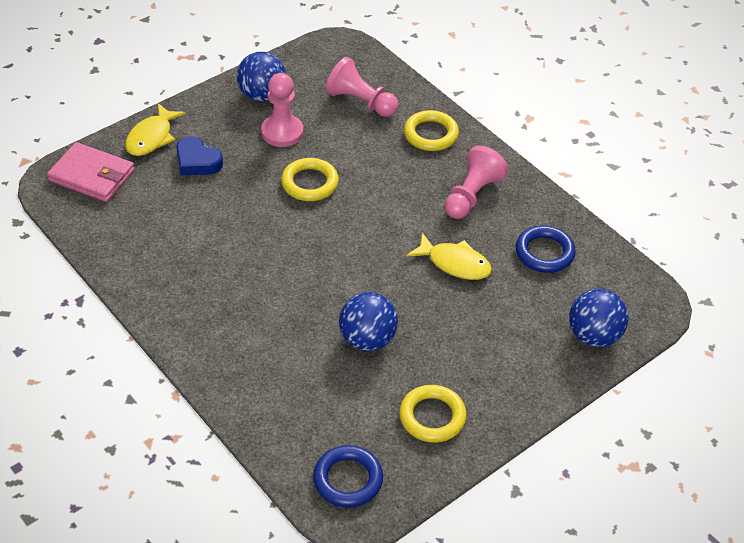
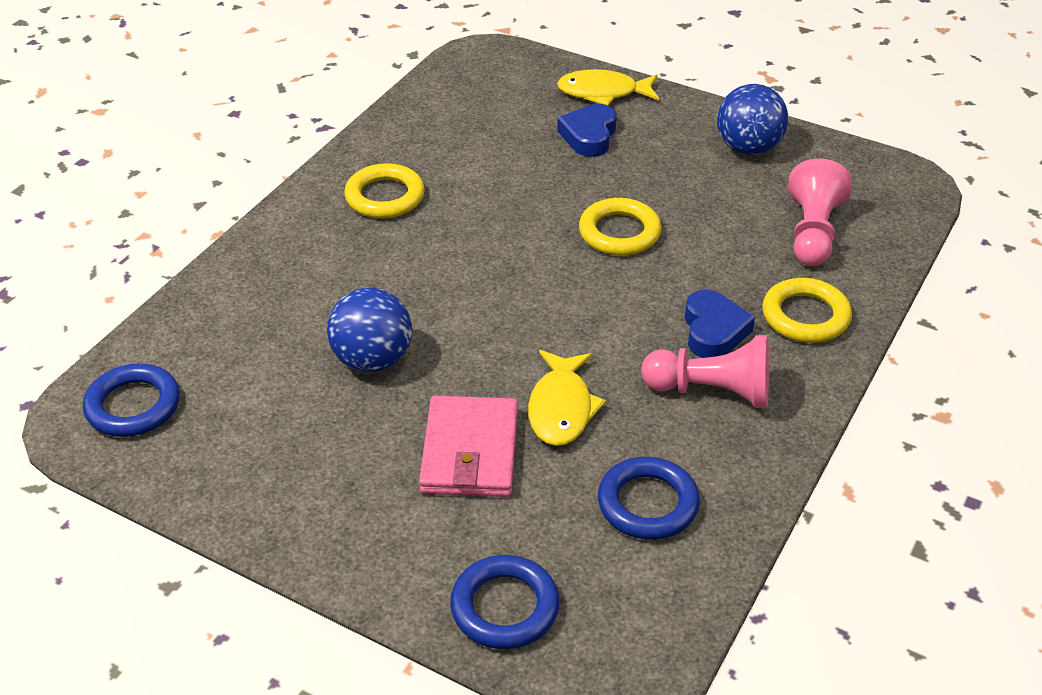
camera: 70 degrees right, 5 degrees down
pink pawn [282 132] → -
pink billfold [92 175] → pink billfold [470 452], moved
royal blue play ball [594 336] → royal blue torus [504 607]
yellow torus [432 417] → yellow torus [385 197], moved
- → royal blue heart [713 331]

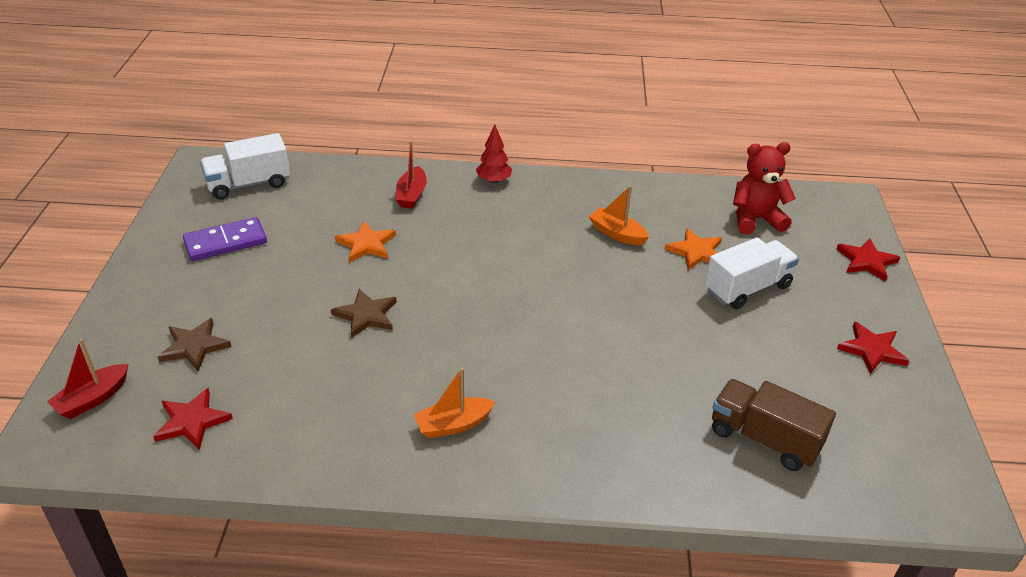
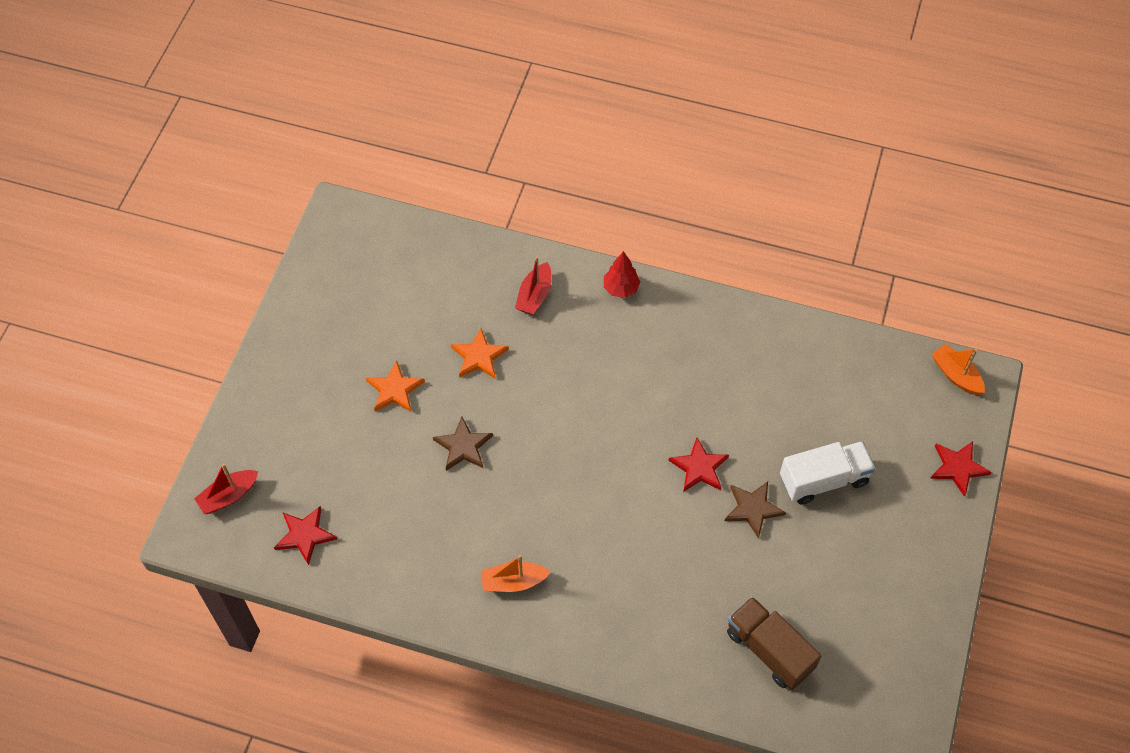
camera: 15 degrees right, 20 degrees up
white truck [249 184] → -
red stuffed bear [755 219] → -
bright orange sailboat [617 234] → bright orange sailboat [956 375], moved
purple domino [226 242] → -
bright orange star [696 252] → bright orange star [394 389], moved
brown star [194 346] → brown star [753 509], moved
red star [872 350] → red star [699 467], moved

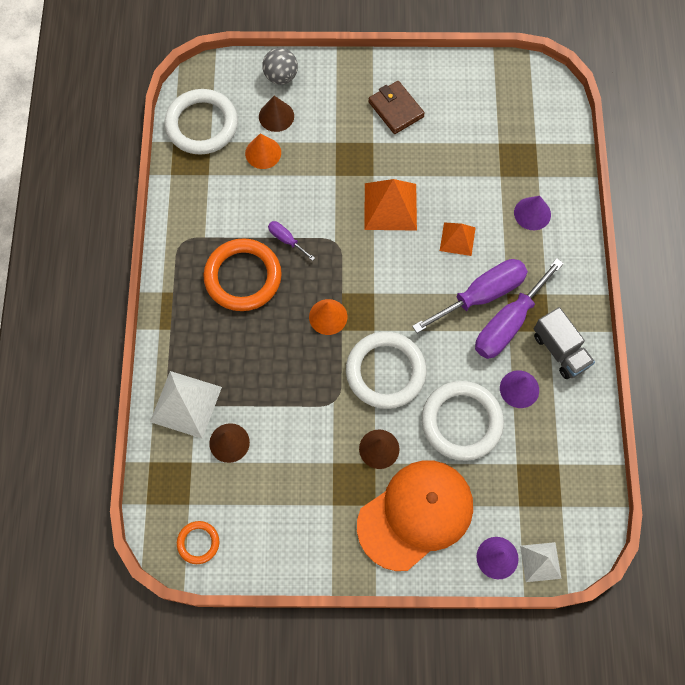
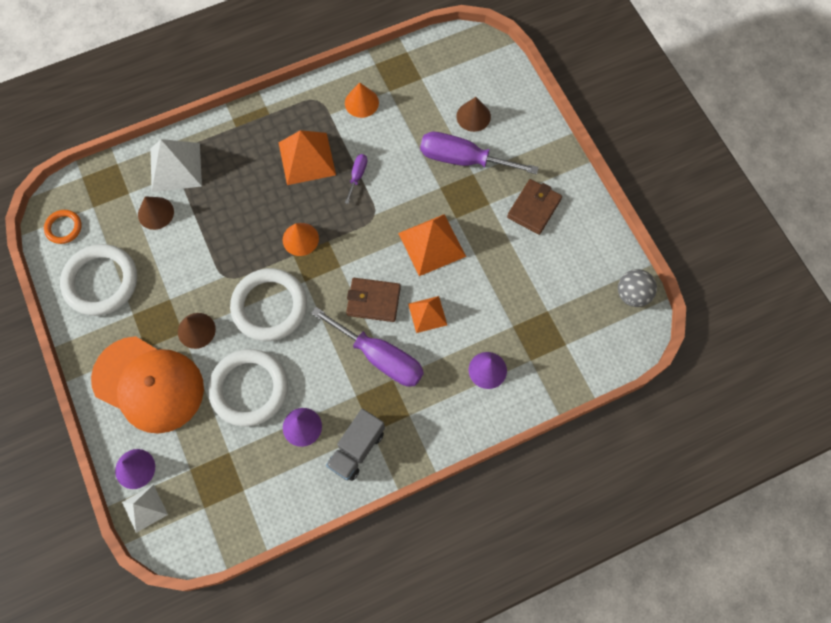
camera: 65 degrees right, 0 degrees up
grey play ball [281 76] → grey play ball [632 294], moved
white torus [202 125] → white torus [101 282], moved
bright orange cone shape [263 153] → bright orange cone shape [361 102], moved
bright orange torus [243 277] → bright orange pyramid [306 158]
purple hand screwdriver [508 323] → purple hand screwdriver [463 159], moved
- → brown billfold [373 301]

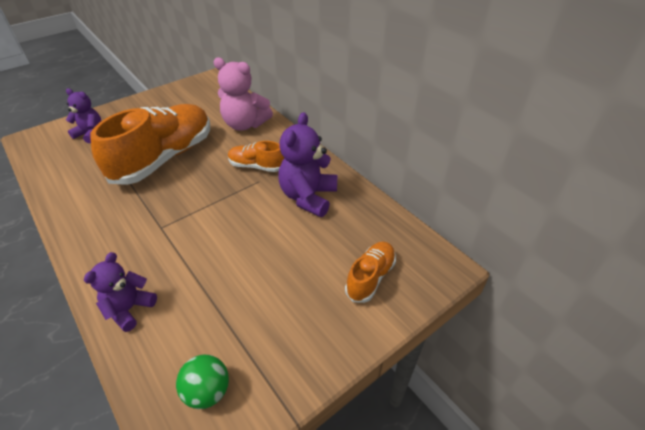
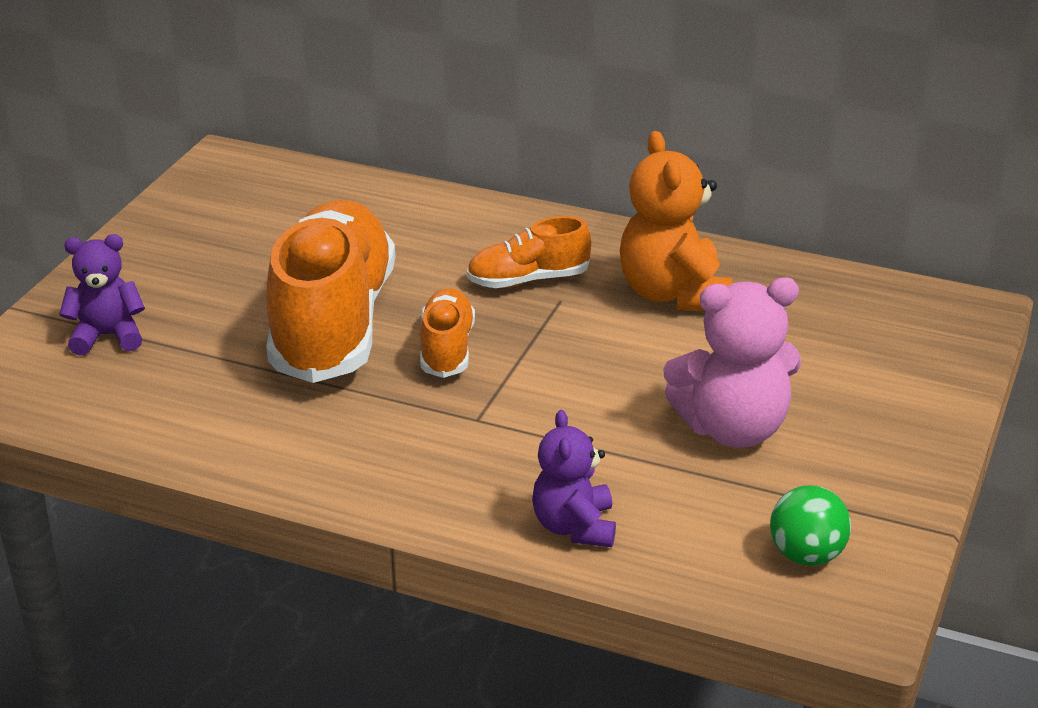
camera: 30 degrees left, 10 degrees down
pink stuffed bear [245 124] → pink stuffed bear [733 429], moved
purple stuffed bear [308 197] → bright orange stuffed bear [674 294]
bright orange sneaker [370 277] → bright orange sneaker [447 349], moved

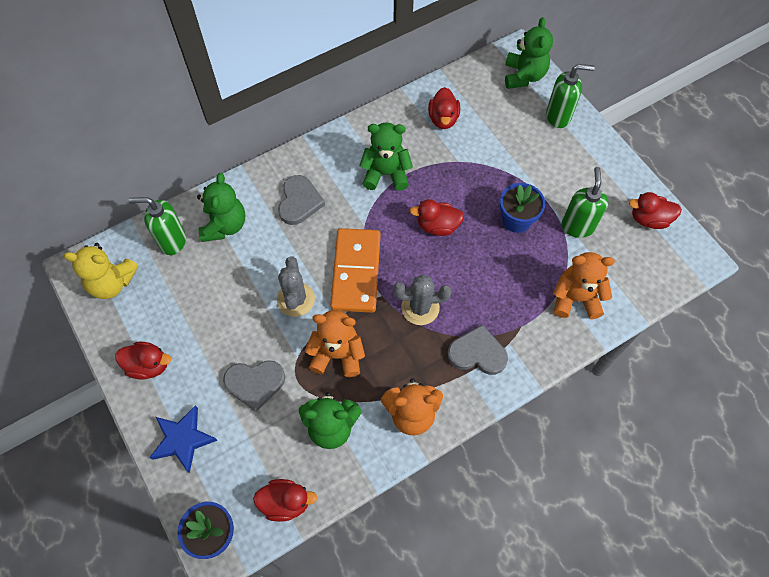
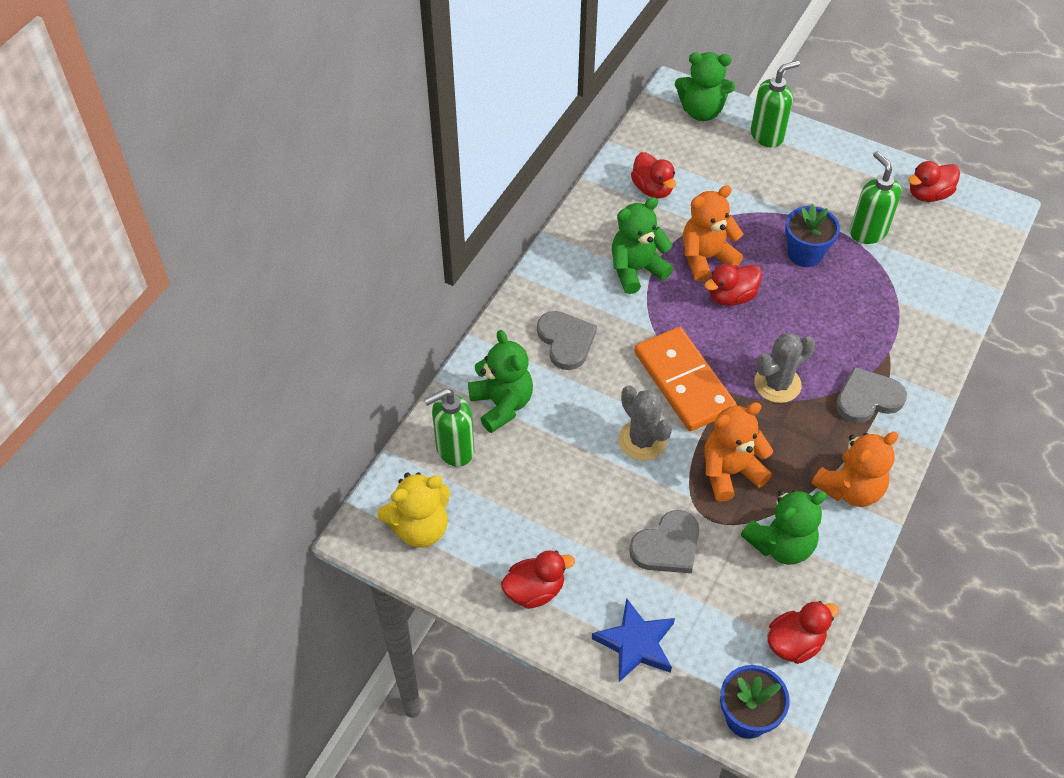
camera: 30 degrees left, 10 degrees down
emerald stuffed bear [524 76] → emerald stuffed bear [701 111], 120 degrees clockwise
bright orange stuffed bear [575 298] → bright orange stuffed bear [706 258], moved

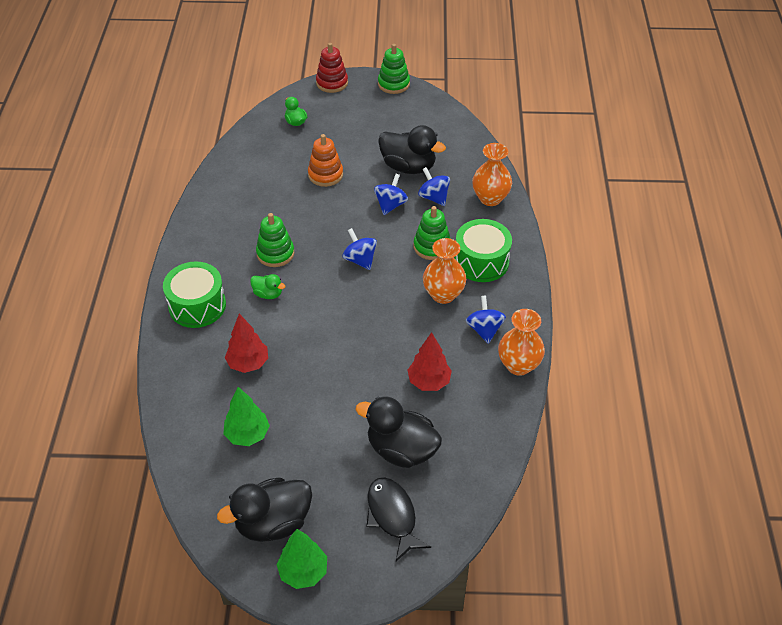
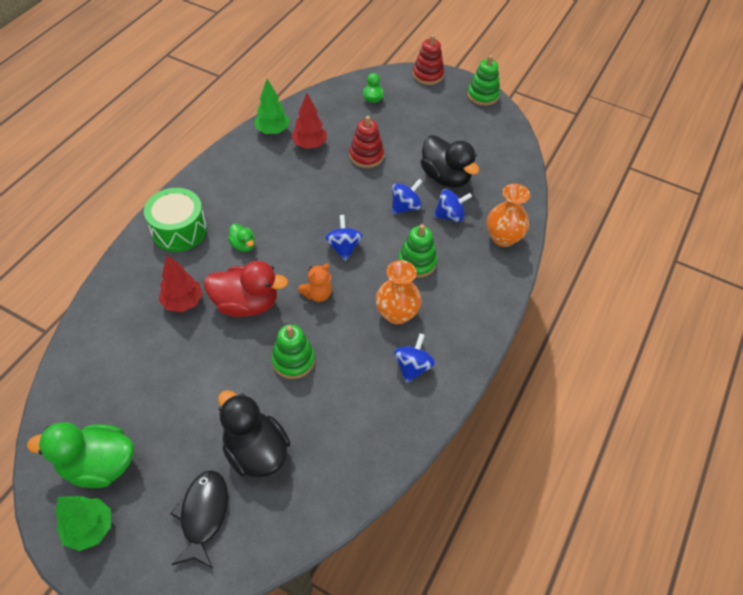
camera: 25 degrees right, 5 degrees up
bright orange stacking rings [325 175] → red stacking rings [366 156]
royal blue spinning top [434 197] → royal blue spinning top [450 215], 90 degrees clockwise
emerald stacking rings [275 253] → emerald stacking rings [293 360], moved
emerald snare drum [481 261] → -
bright orange tall vase [518 365] → -
red tree [429 382] → red tree [309 145], moved
emerald tree [247 435] → emerald tree [272 131], moved
black toy duck [273 522] → emerald toy duck [99 465]
- → red toy duck [246 304]
- → bright orange stuffed bear [317 294]

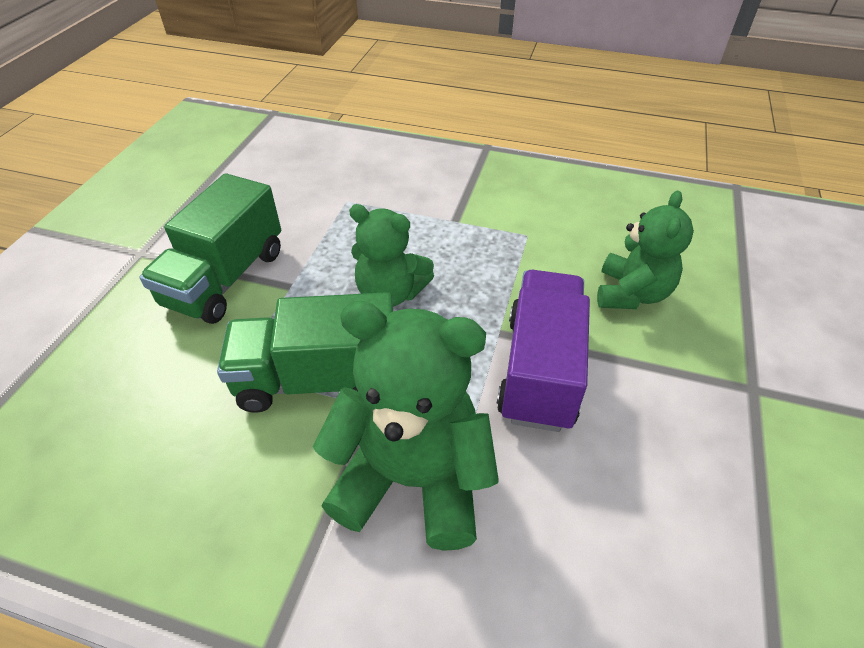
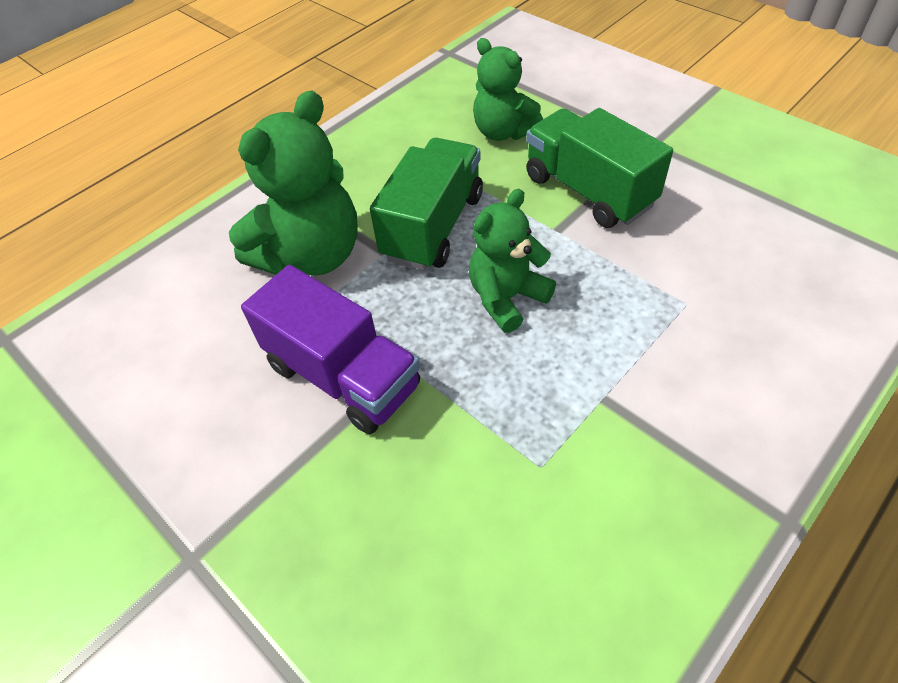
camera: 120 degrees right, 5 degrees up
emerald stuffed bear [631 293] → emerald stuffed bear [503 132], moved

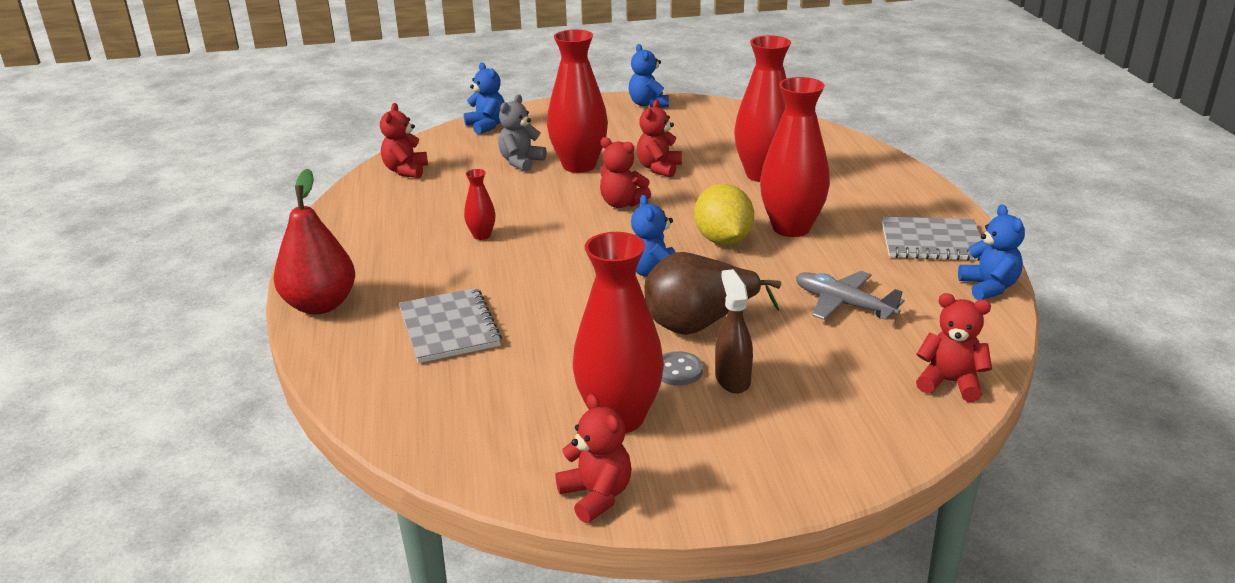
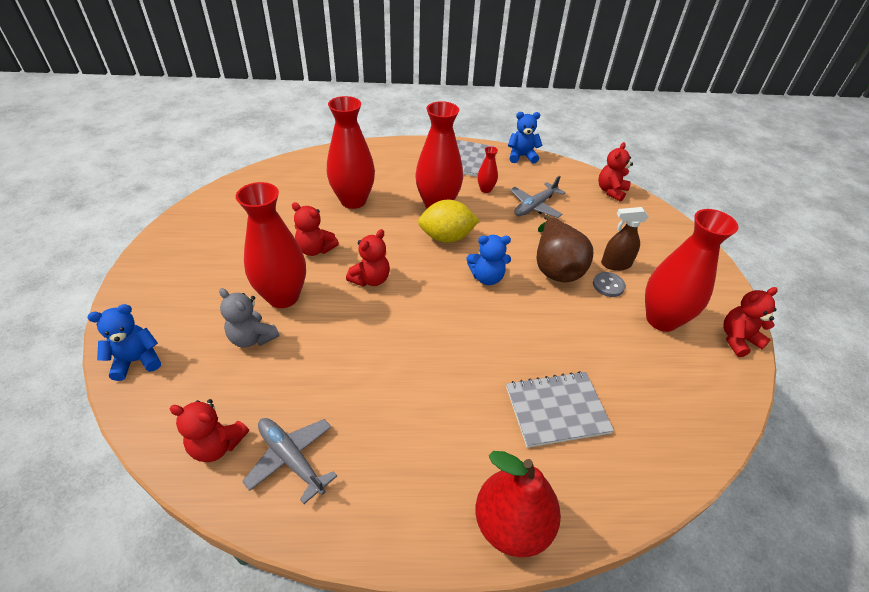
camera: 85 degrees left, 15 degrees up
royal blue stuffed bear [648 104] → -
red tall vase [482 235] → red tall vase [485 189], moved
- → grey aeroplane [291 459]

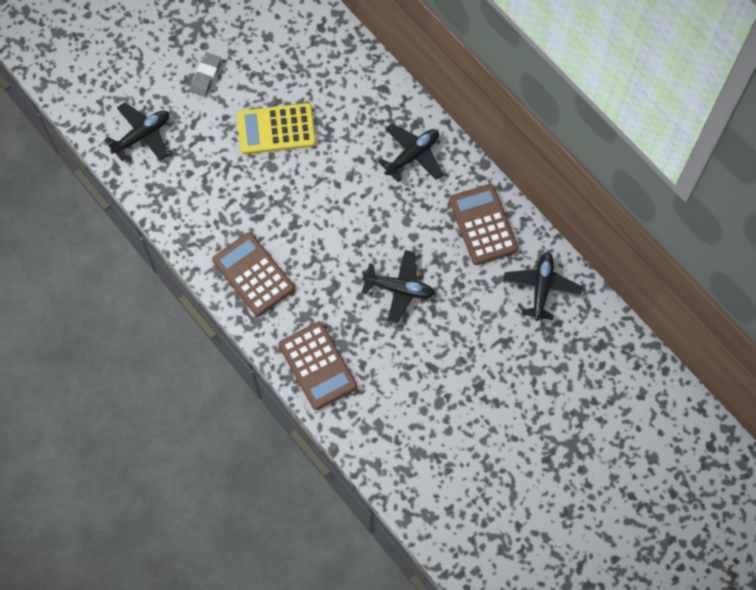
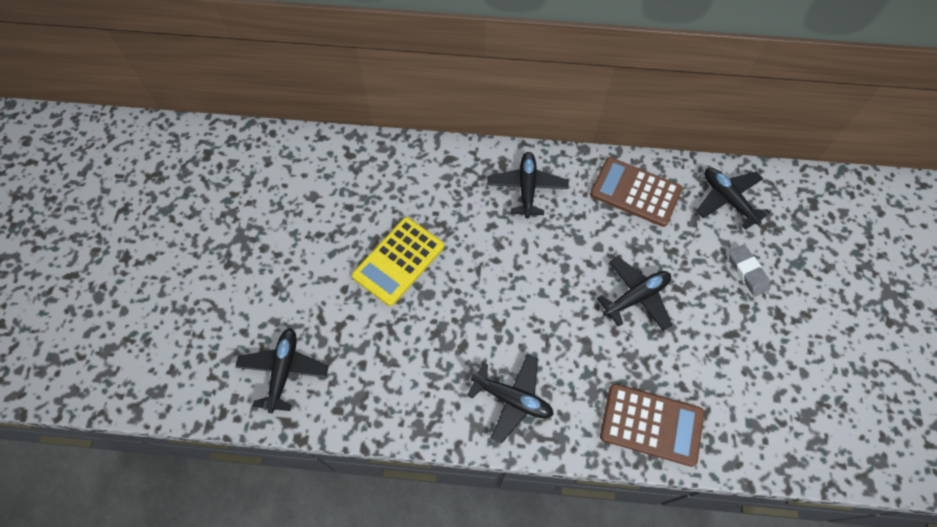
camera: 45 degrees left, 5 degrees down
grey pencil eraser [206 76] → grey pencil eraser [747 272], moved
brown pocket calculator [253 274] → black aeroplane [512 399]

